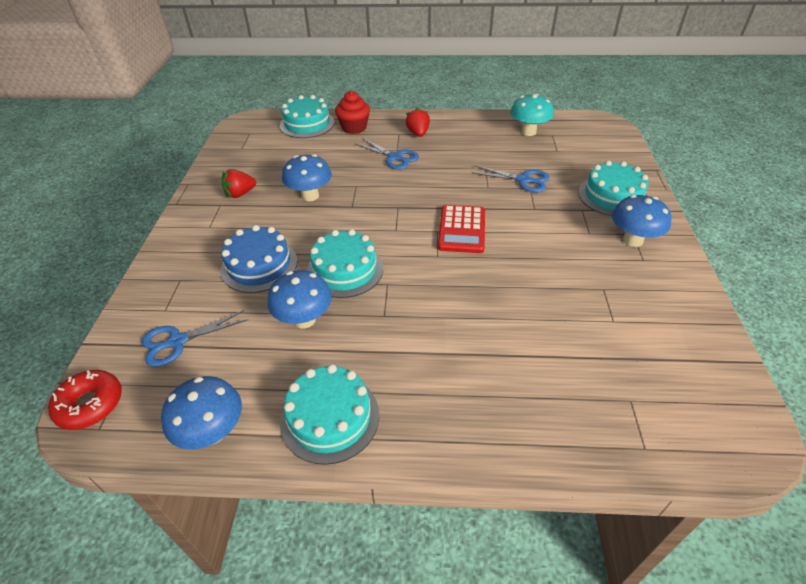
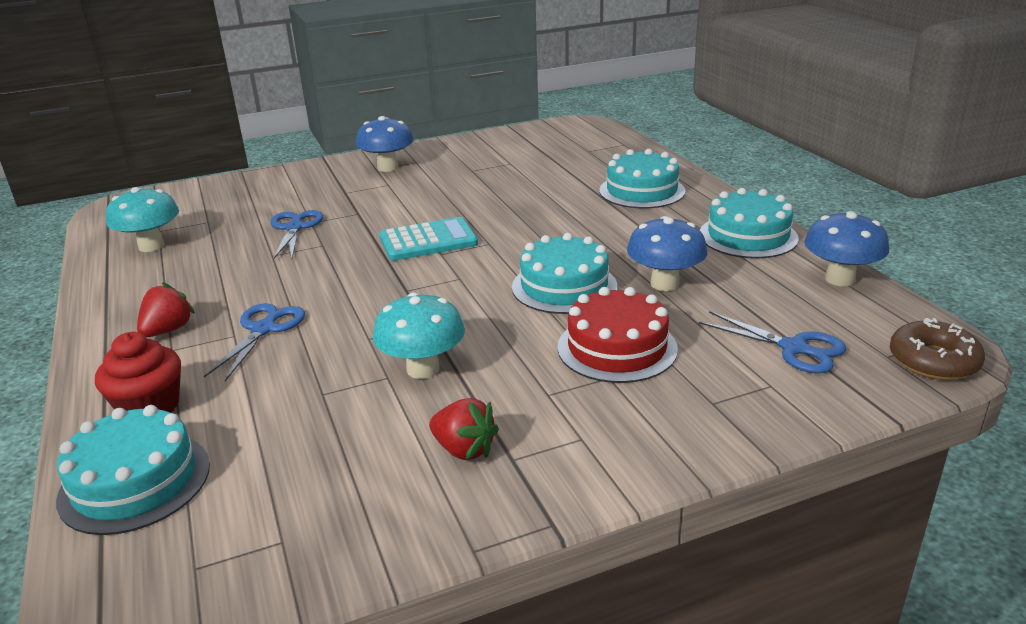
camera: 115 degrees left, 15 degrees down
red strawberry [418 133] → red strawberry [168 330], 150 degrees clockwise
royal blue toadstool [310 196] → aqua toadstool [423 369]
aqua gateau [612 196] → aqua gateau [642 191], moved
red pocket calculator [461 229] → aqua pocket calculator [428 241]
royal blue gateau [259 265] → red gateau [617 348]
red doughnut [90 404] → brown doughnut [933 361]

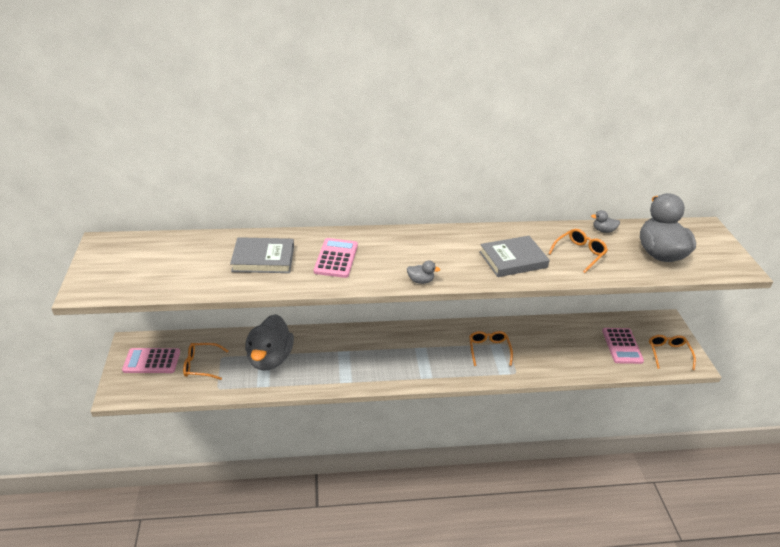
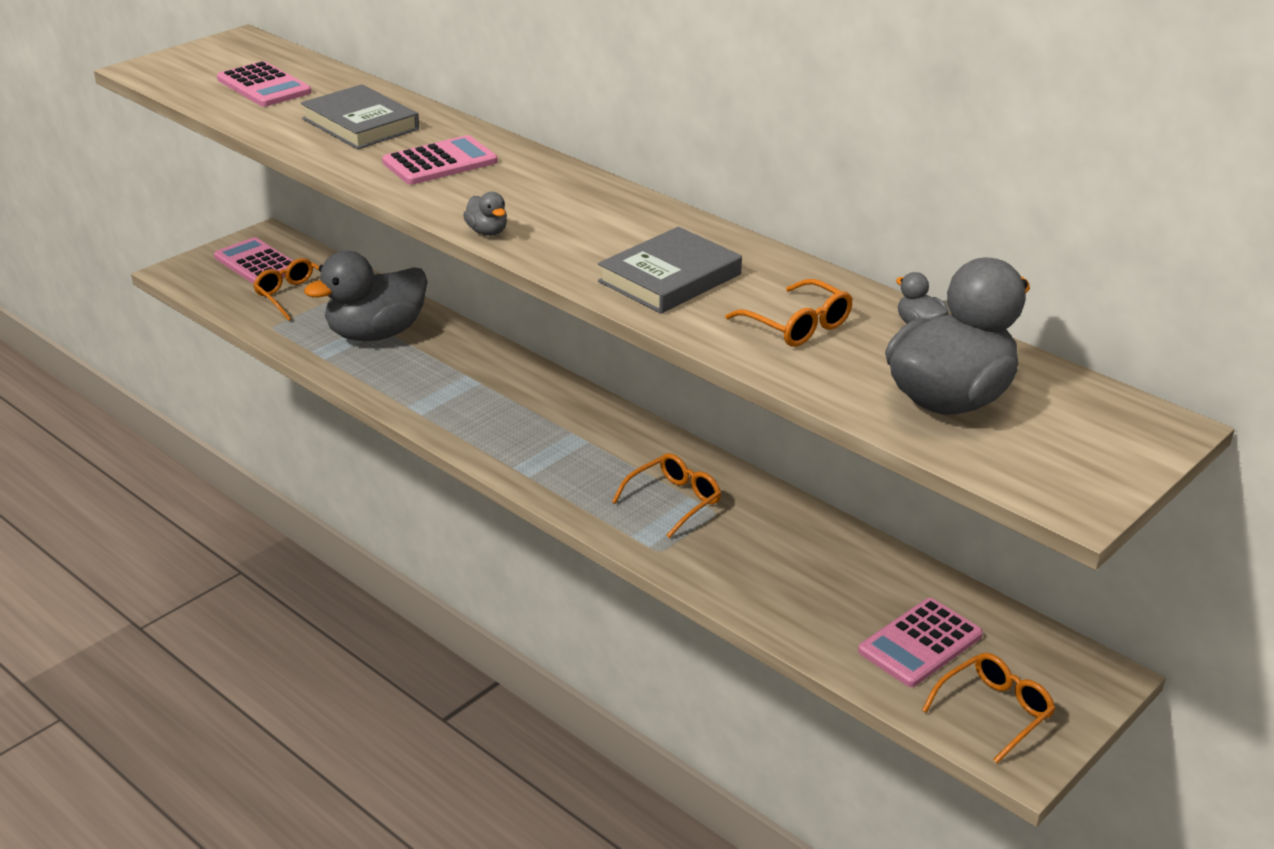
camera: 50 degrees right, 5 degrees down
bright orange eyeglasses [579 253] → bright orange eyeglasses [797 326], 45 degrees clockwise
grey book [513 260] → grey book [670 278], 75 degrees counterclockwise
- → pink pocket calculator [264 86]

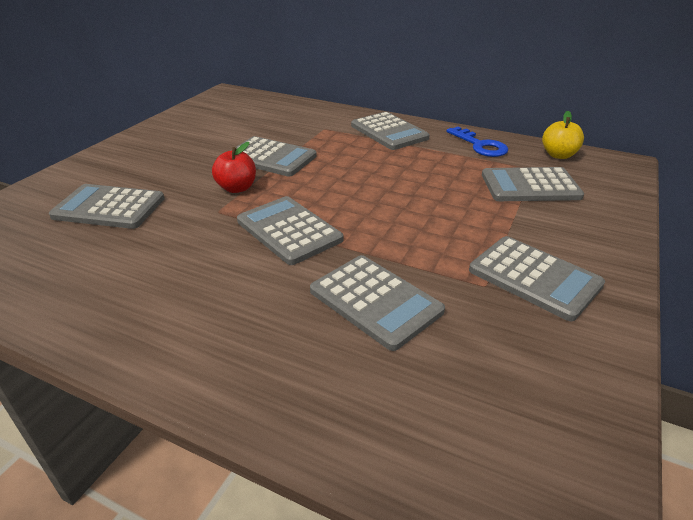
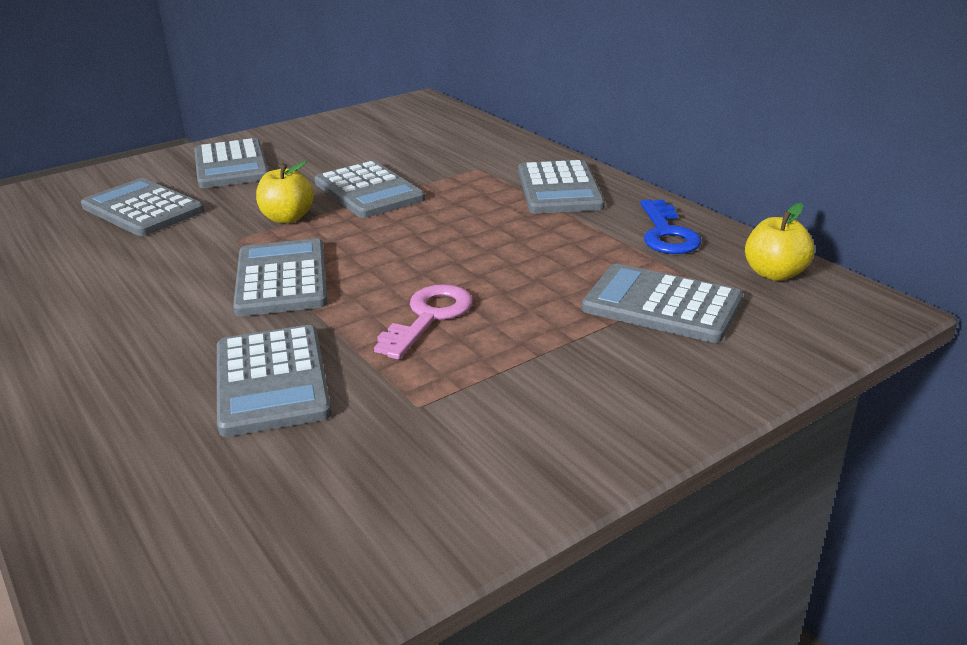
camera: 30 degrees right, 5 degrees down
red apple fruit [237 188] → yellow apple fruit [287 218]
grey pocket calculator [534 278] → grey pocket calculator [231 165], moved
- → pink latchkey [429 317]

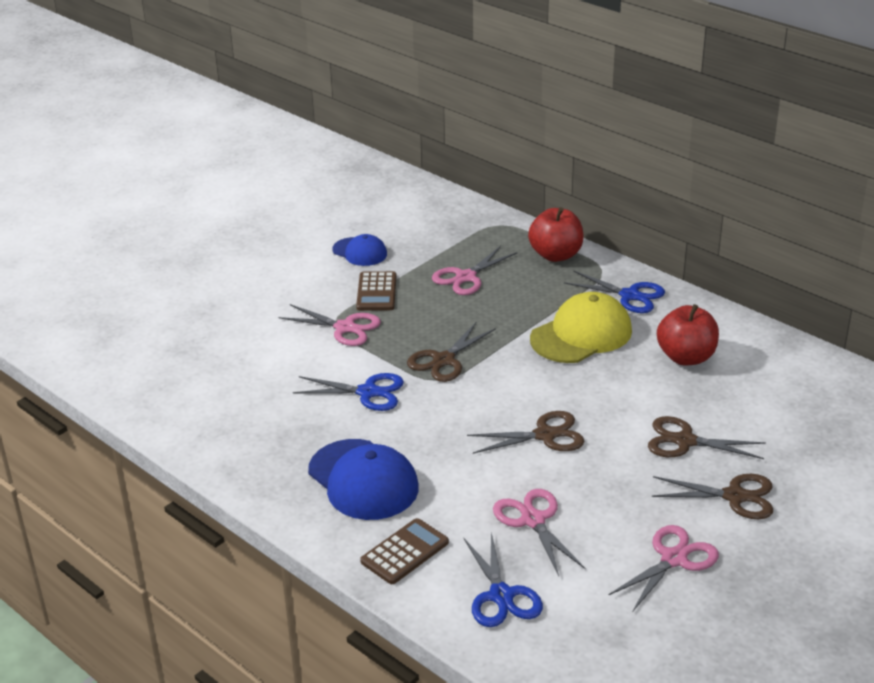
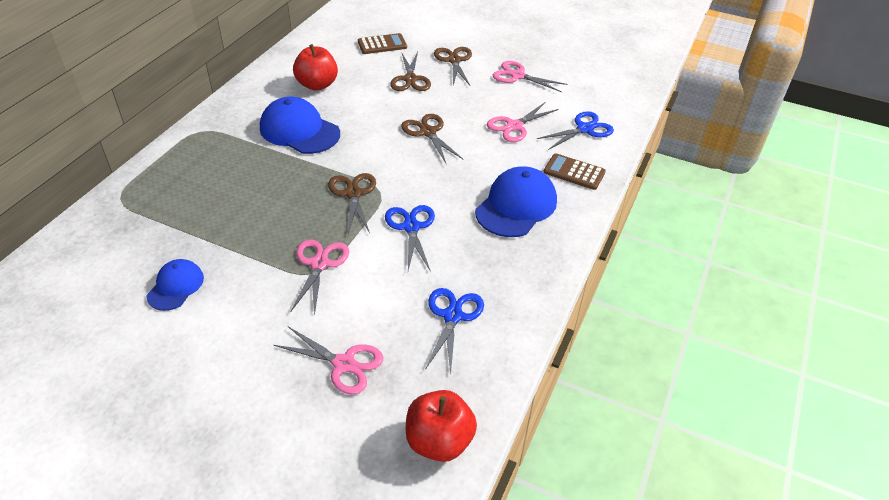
camera: 110 degrees left, 10 degrees up
red apple fruit [555 255] → red apple fruit [439 441], moved
pink scissors [466 277] → pink scissors [344 364], moved
royal blue scissors [629 295] → royal blue scissors [452 316], moved
brown pocket calculator [376 292] → brown pocket calculator [382 44], moved
yellow peaked cap [581 335] → royal blue peaked cap [299 131]
brown scissors [444 360] → brown scissors [353 194], 120 degrees counterclockwise

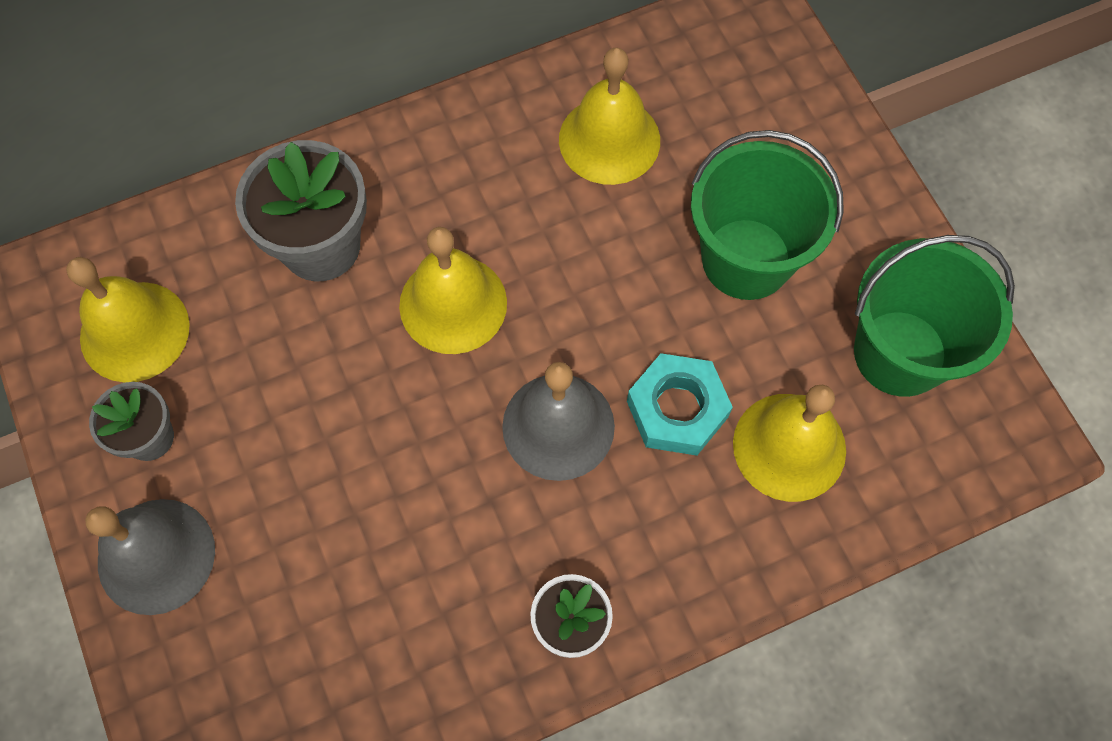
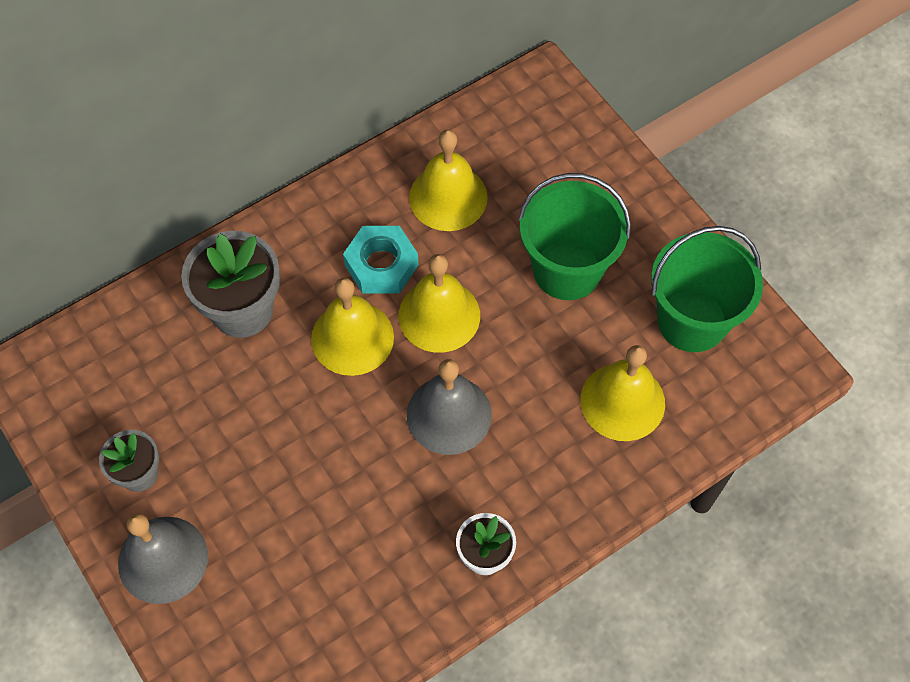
camera: 10 degrees left, 5 degrees down
yellow school bell [134 331] → yellow school bell [439 315], moved
aqua nut [677 409] → aqua nut [381 265], moved

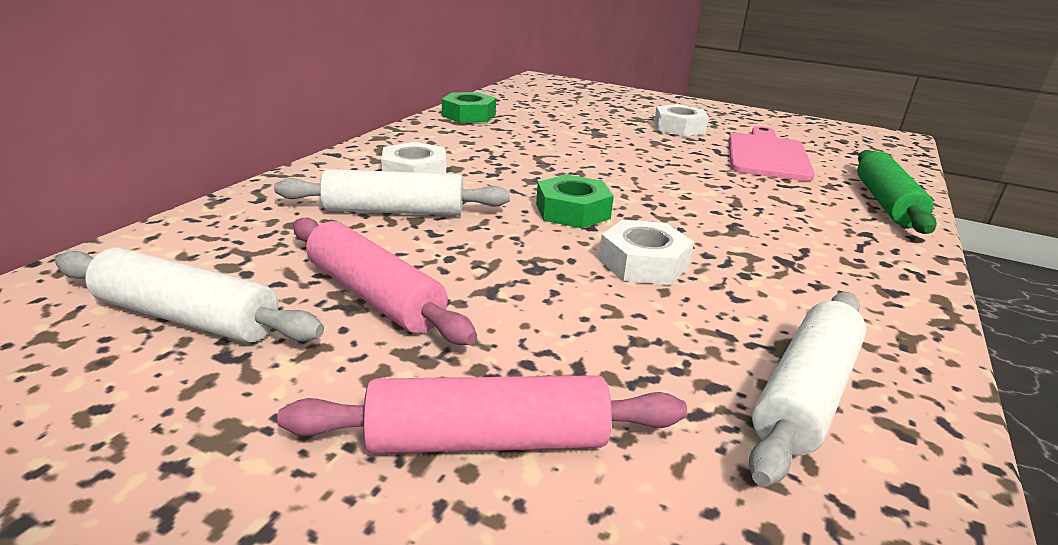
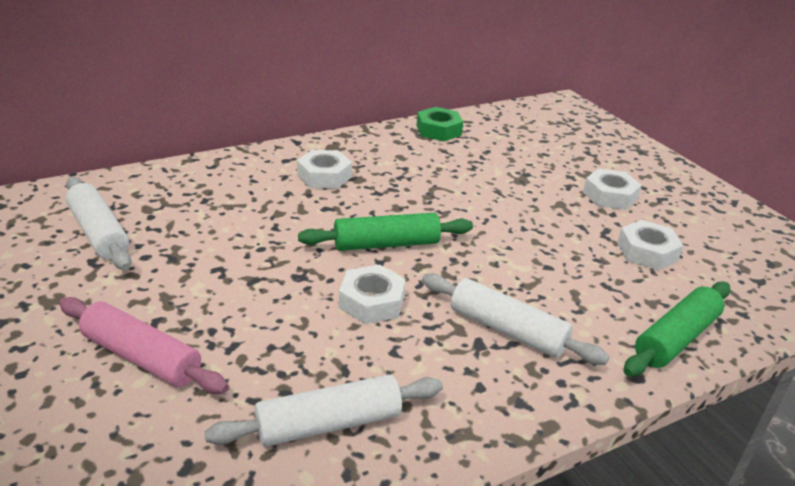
camera: 35 degrees right, 5 degrees up
pink chopping board [767 155] → white nut [647 252]
white dough roller [394 211] → white dough roller [507 330], moved
emerald nut [572 211] → emerald dough roller [386 244]
pink dough roller [375 296] → -

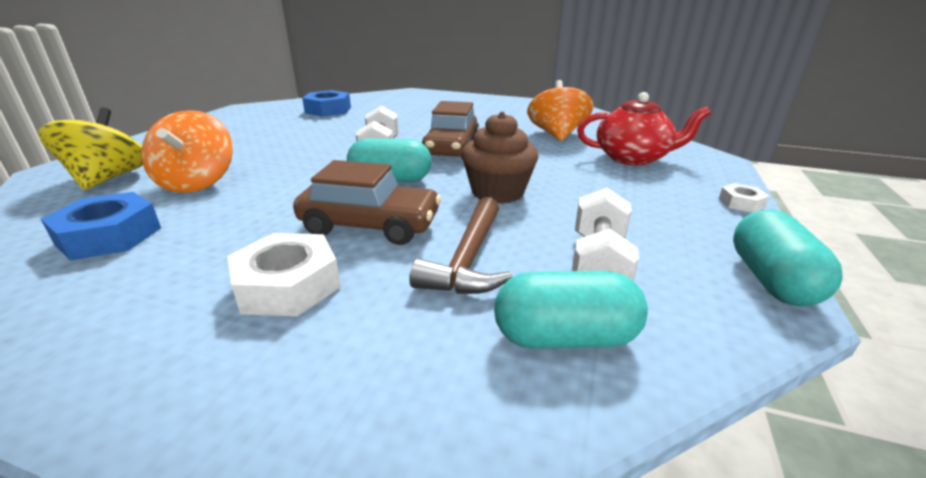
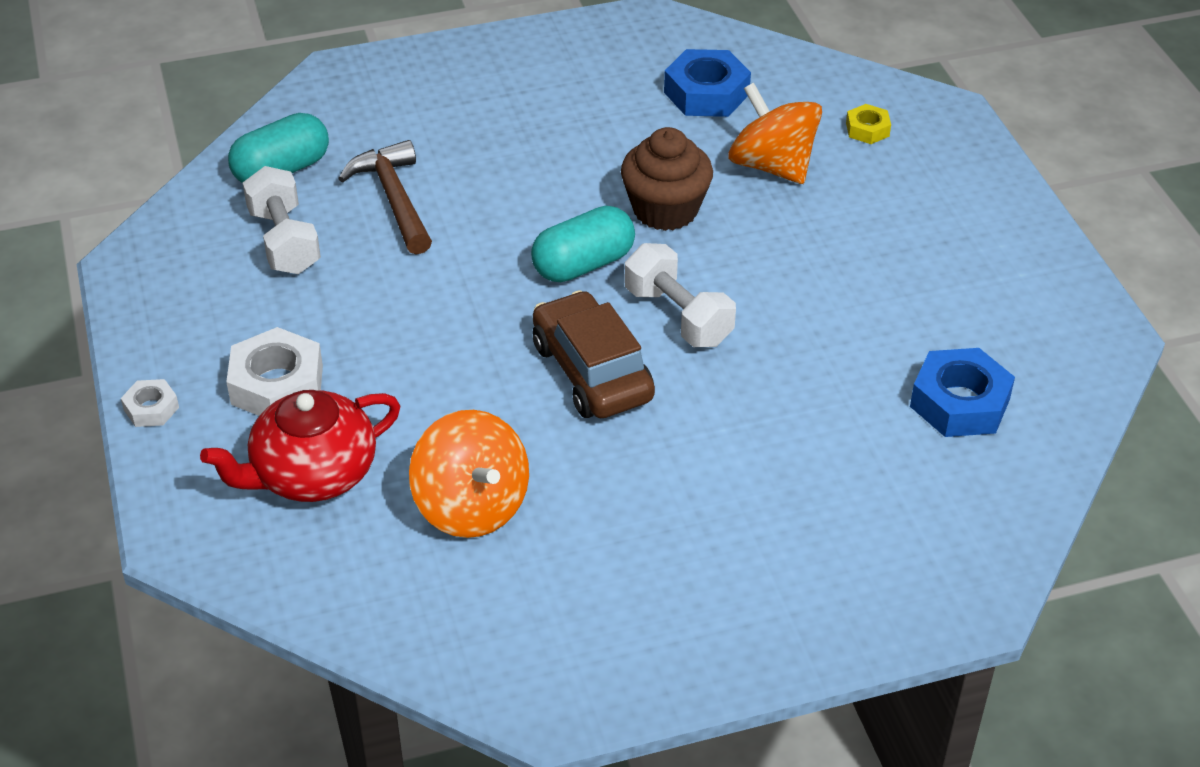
camera: 145 degrees right, 15 degrees up
yellow spinning top [108 179] → yellow nut [867 129]
brown muffin [497 192] → brown muffin [665 210], moved
brown toy car [370 225] → -
aqua capsule [771 280] → -
white nut [288 285] → white nut [277 385], moved

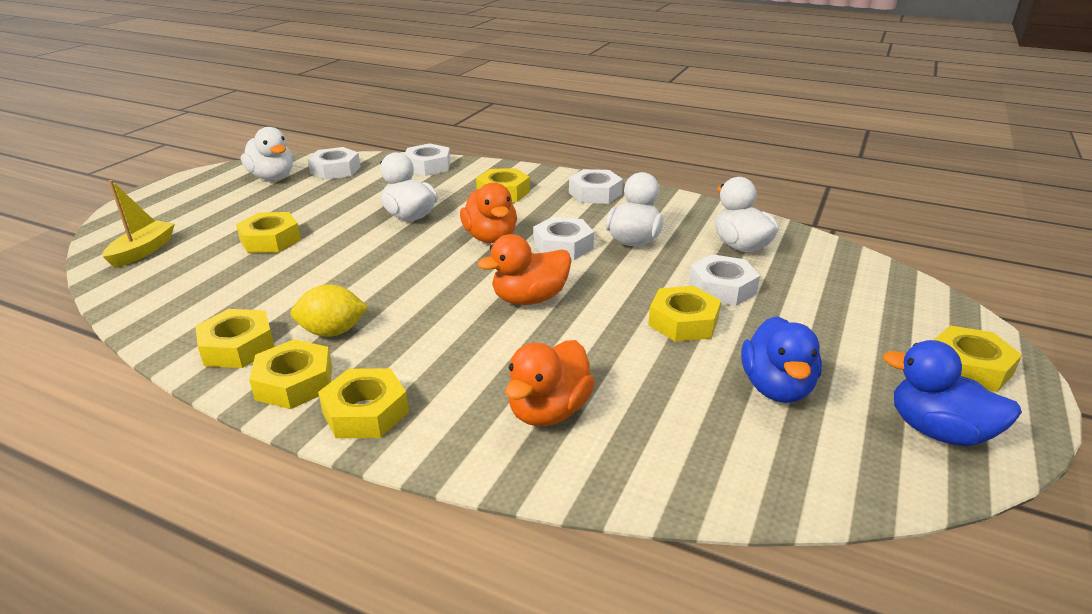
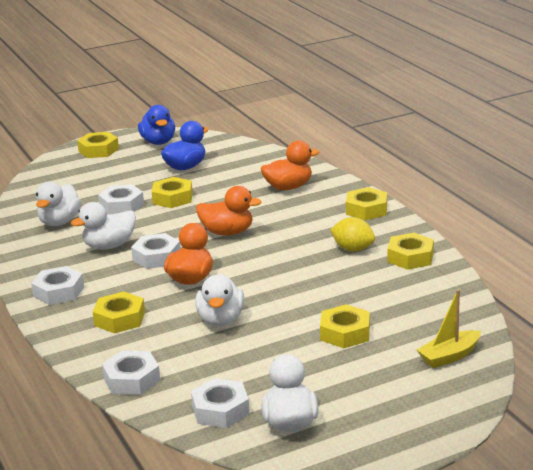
camera: 140 degrees left, 5 degrees down
yellow nut [294 383] → -

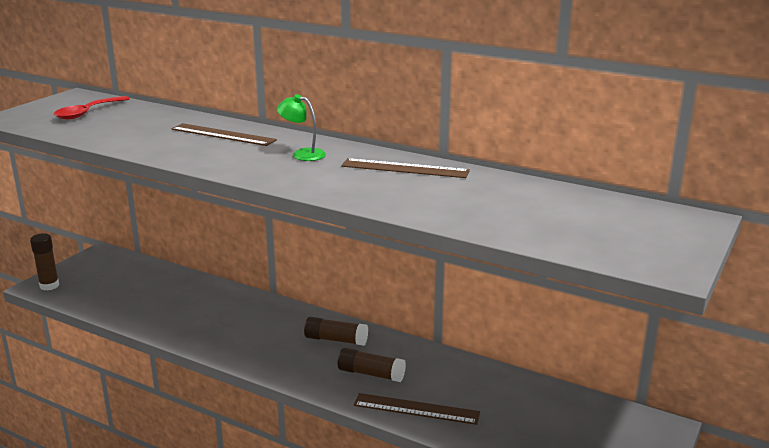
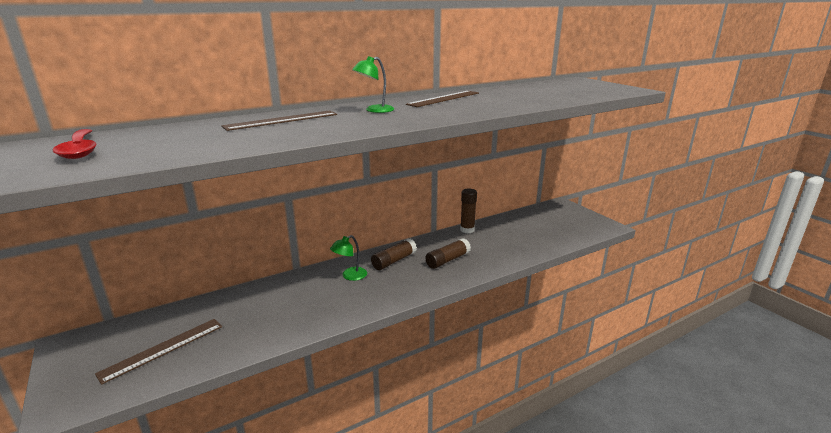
camera: 60 degrees left, 0 degrees up
brown glue [49 286] → brown glue [467 230], moved
brown ruler [416 409] → brown ruler [163 349], moved
- → emerald lamp [350 276]

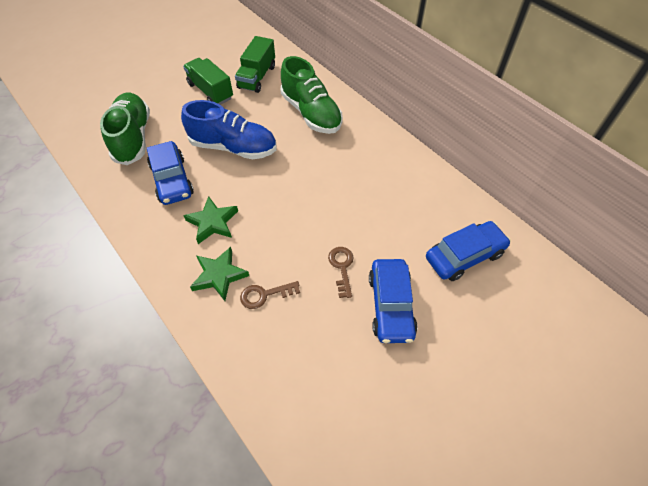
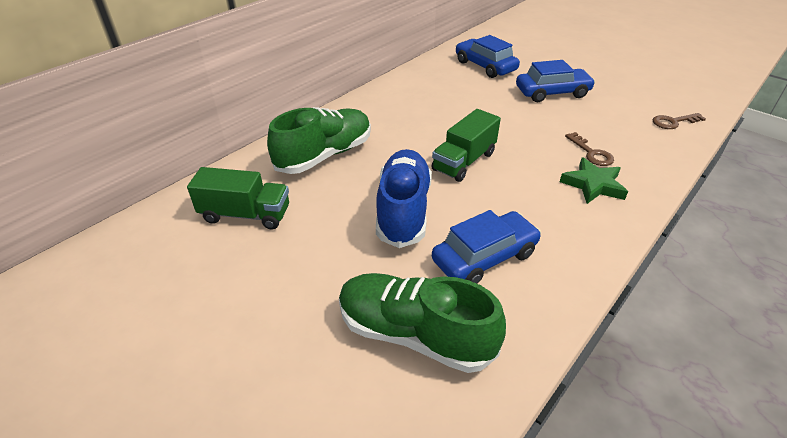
camera: 100 degrees left, 15 degrees down
emerald truck [210 91] → emerald truck [464 161], moved
emerald sneaker [133 137] → emerald sneaker [414 334], 45 degrees clockwise
emerald star [213 222] → -
brown latchkey [342 267] → brown latchkey [673 122], moved

